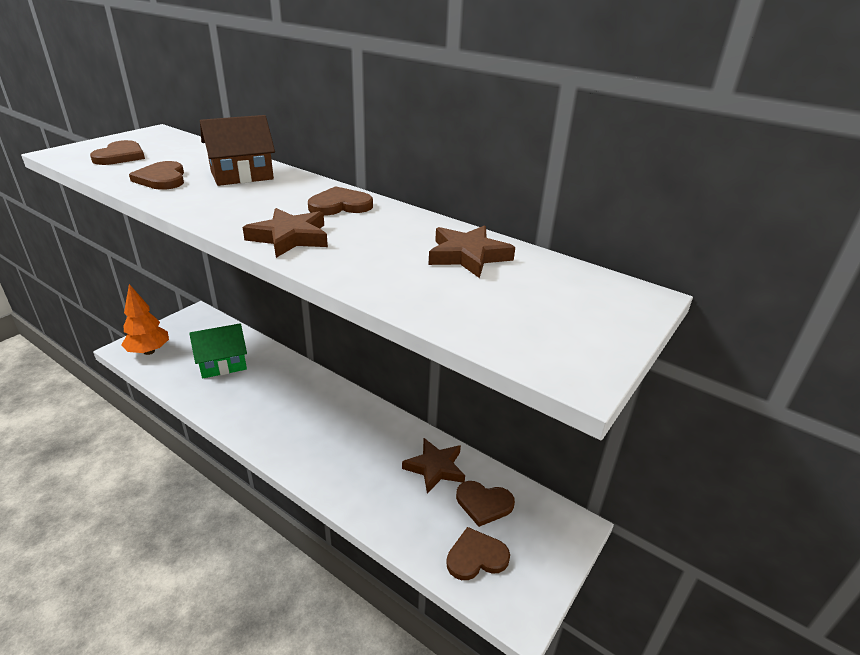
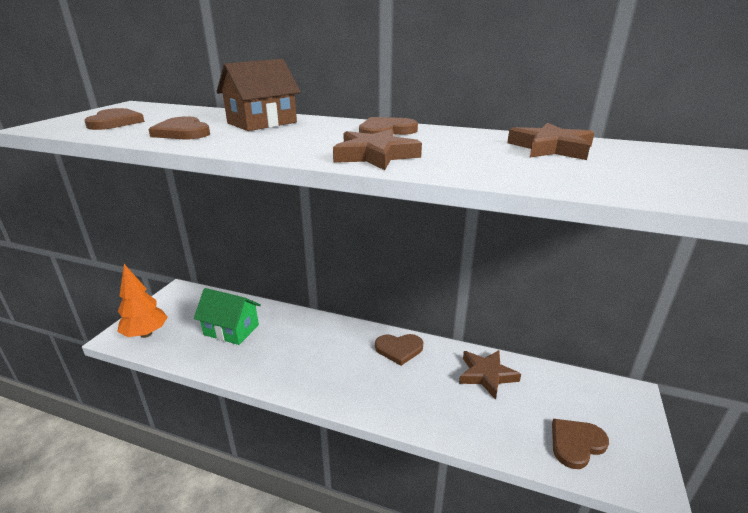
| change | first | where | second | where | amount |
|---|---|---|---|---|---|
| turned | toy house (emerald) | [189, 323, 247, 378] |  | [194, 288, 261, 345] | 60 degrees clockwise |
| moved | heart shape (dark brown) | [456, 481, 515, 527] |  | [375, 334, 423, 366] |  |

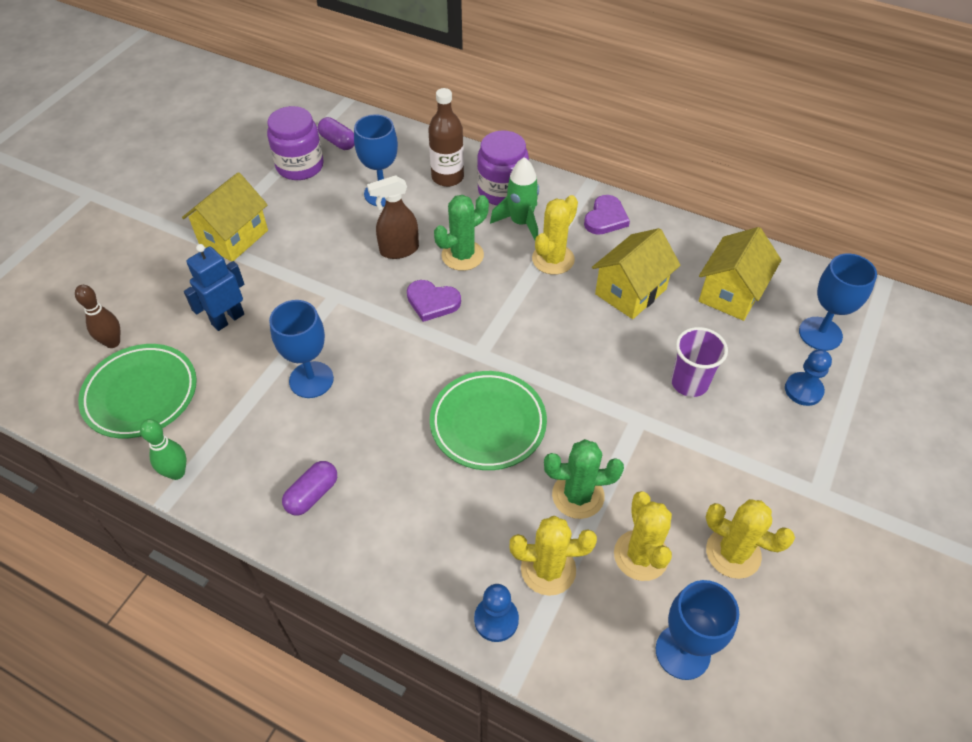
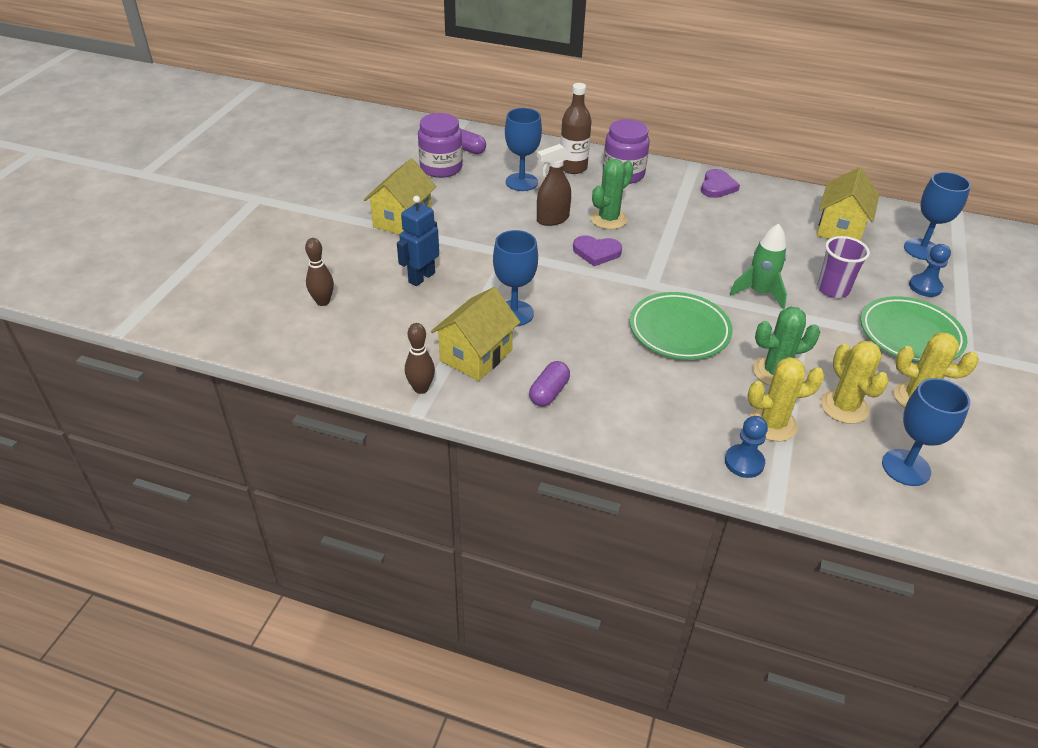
| change | first | where | second | where | amount |
|---|---|---|---|---|---|
| moved | toy rocket (emerald) | [490, 157, 539, 240] |  | [729, 224, 787, 309] |  |
| removed | cactus (yellow) | [532, 195, 578, 275] |  |  |  |
| moved | toy house (yellow) | [592, 228, 680, 319] |  | [431, 287, 520, 381] |  |
| moved | flat dish (emerald) | [78, 344, 197, 438] |  | [861, 296, 968, 363] |  |
| recoloured | skittle (emerald) | [140, 419, 186, 480] | skittle (dark brown) | [405, 323, 435, 394] |  |

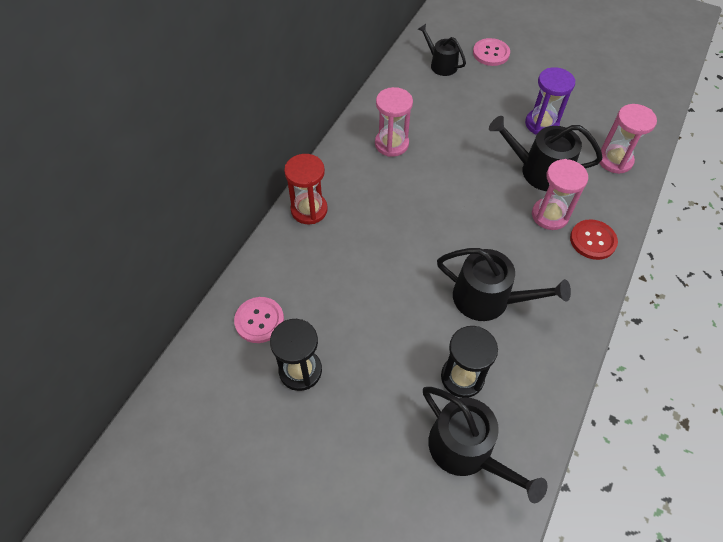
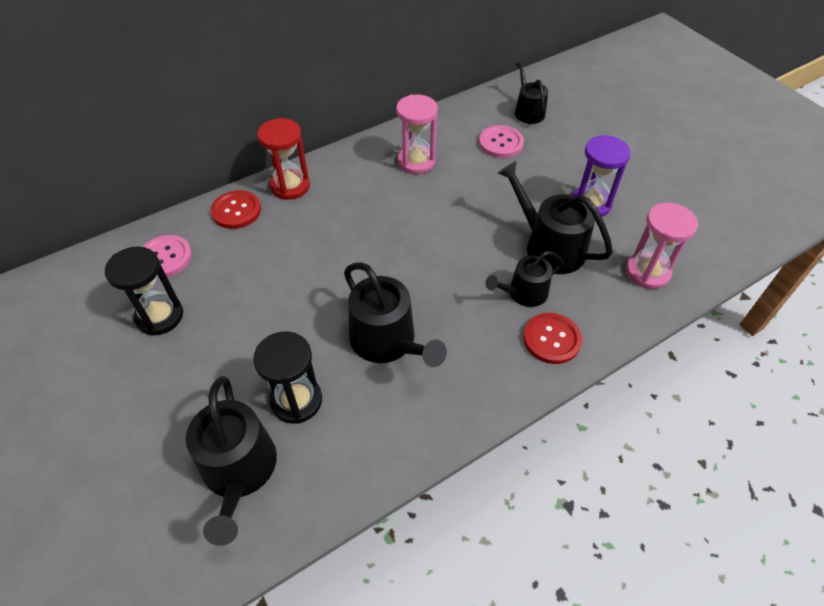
| change | first | where | second | where | amount |
|---|---|---|---|---|---|
| moved | shirt button (pink) | [473, 38, 510, 66] |  | [479, 125, 524, 158] |  |
| replaced | hourglass (pink) | [532, 159, 588, 230] | sprinkling can (ebony) | [485, 251, 564, 307] |  |
| added |  |  | shirt button (crimson) | [211, 190, 261, 229] |  |

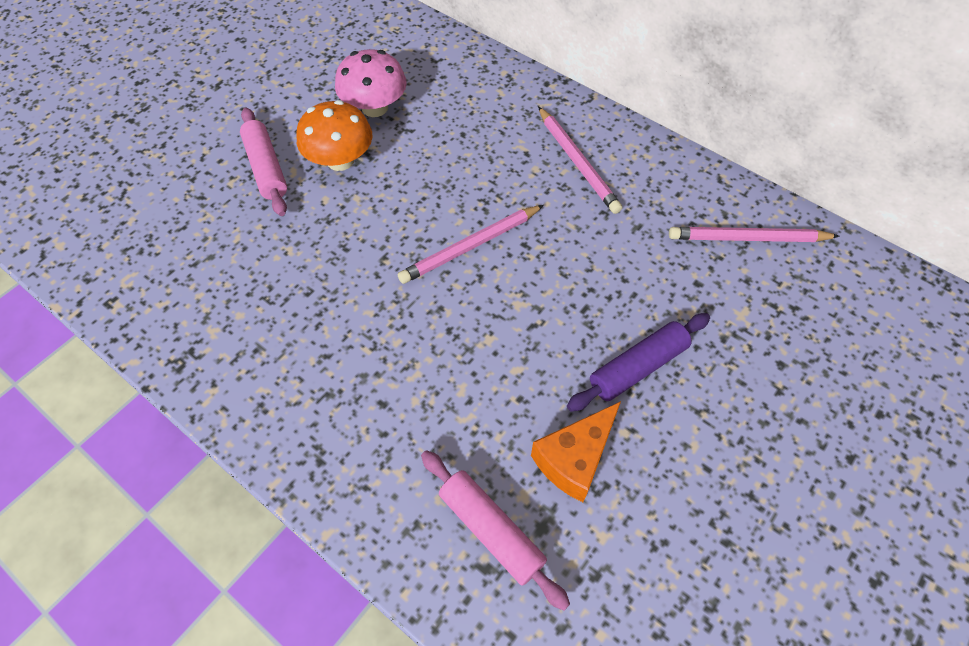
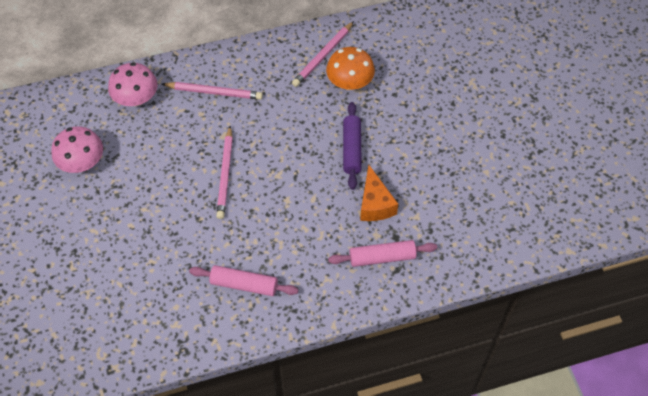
| change | first | where | second | where | amount |
|---|---|---|---|---|---|
| moved | toadstool (orange) | [297, 100, 373, 171] |  | [326, 47, 375, 90] |  |
| moved | dough roller (pink) | [240, 108, 287, 216] |  | [189, 265, 298, 296] |  |
| added |  |  | toadstool (pink) | [108, 62, 158, 106] |  |

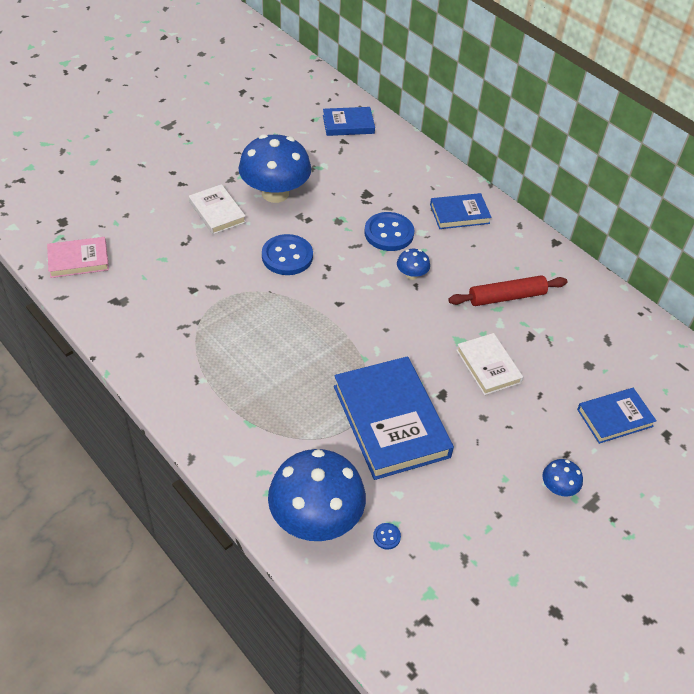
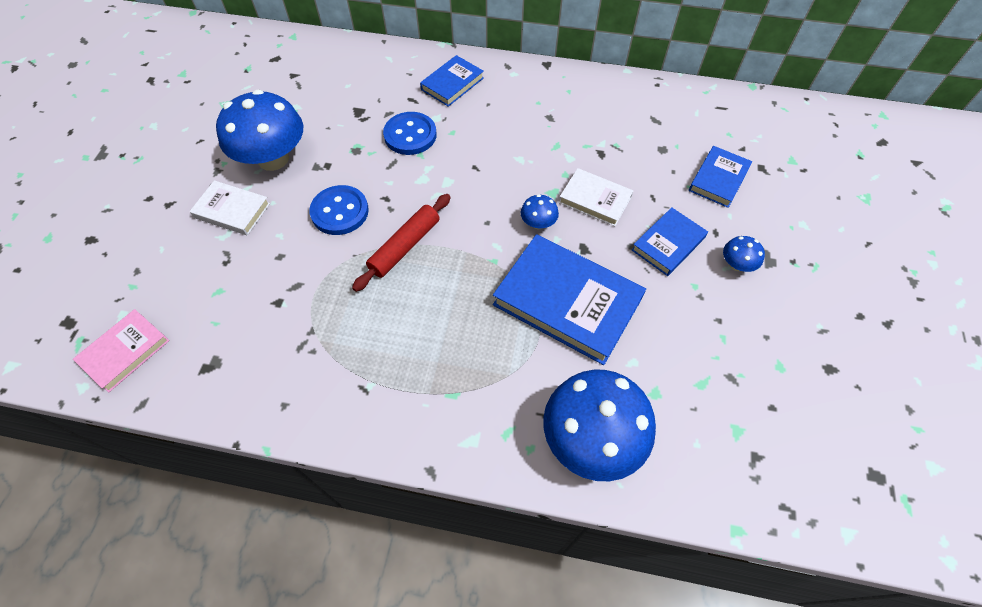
| change | first | where | second | where | amount |
|---|---|---|---|---|---|
| moved | hardback (royal blue) | [323, 107, 375, 136] |  | [632, 207, 708, 276] |  |
| moved | toadstool (royal blue) | [397, 249, 430, 280] |  | [521, 194, 559, 229] |  |
| moved | dough roller (crimson) | [448, 275, 567, 306] |  | [352, 194, 451, 292] |  |
| removed | shirt button (royal blue) | [373, 523, 401, 549] |  |  |  |

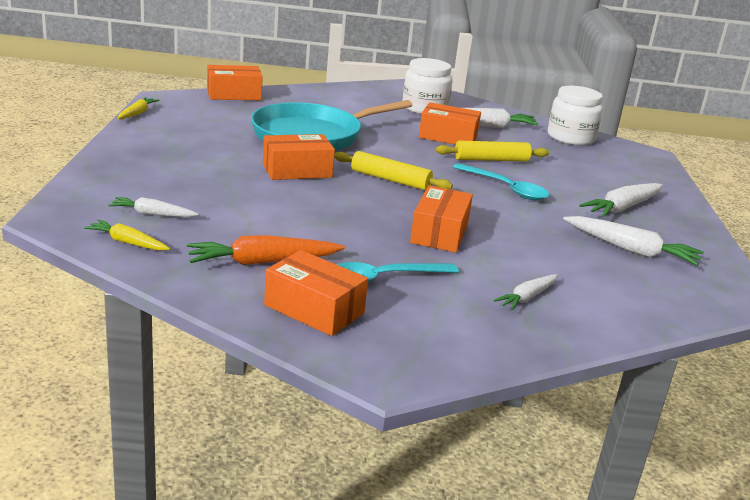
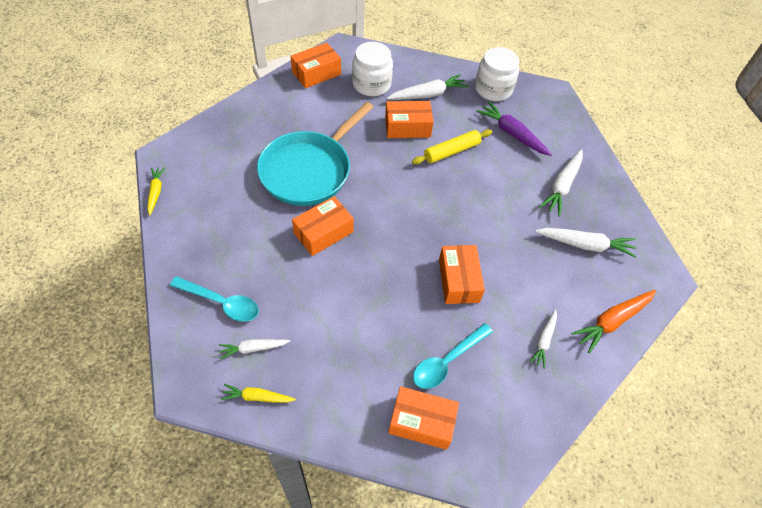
| change | first | where | second | where | amount |
|---|---|---|---|---|---|
| moved | parcel (orange) | [207, 65, 263, 100] |  | [291, 43, 341, 88] |  |
| removed | dough roller (yellow) | [334, 151, 453, 190] |  |  |  |
| moved | tablespoon (teal) | [453, 163, 549, 200] |  | [170, 276, 259, 322] |  |
| moved | carrot (orange) | [187, 235, 345, 265] |  | [571, 290, 656, 353] |  |
| added |  |  | carrot (purple) | [476, 102, 552, 156] |  |

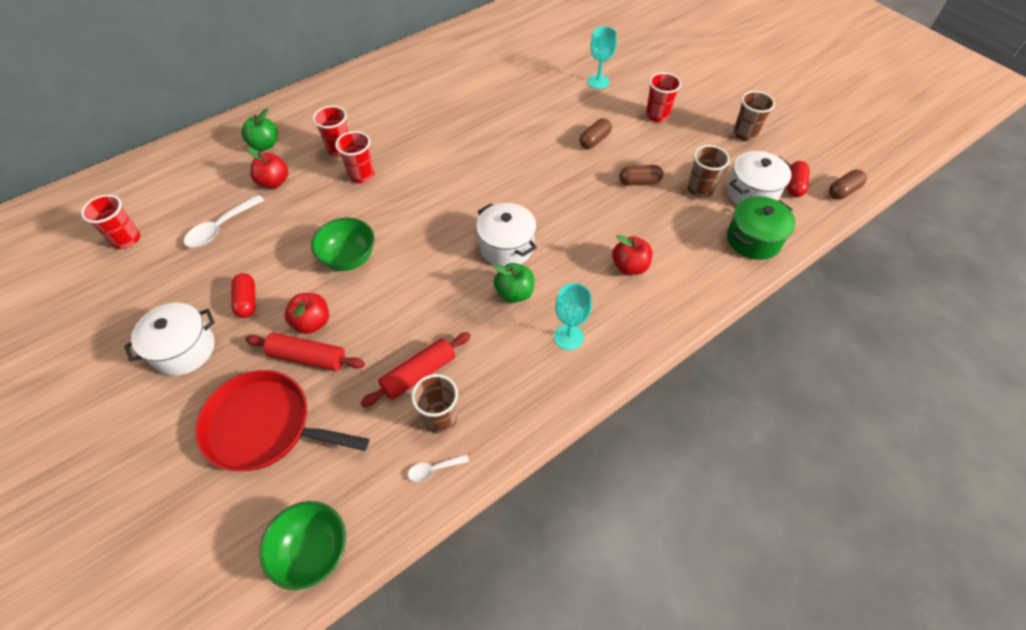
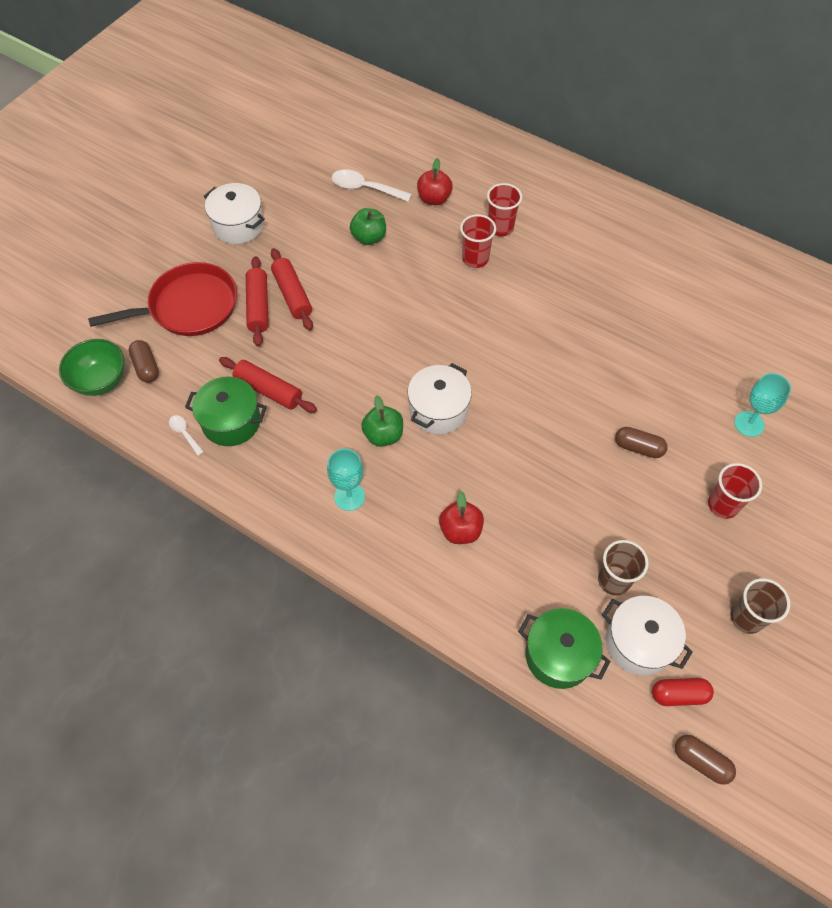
| change | first | where | second | where | amount |
|---|---|---|---|---|---|
| moved | toy apple (emerald) | [241, 109, 278, 151] |  | [350, 208, 386, 245] |  |
| moved | pill shape (dark brown) | [619, 165, 663, 186] |  | [129, 340, 159, 383] |  |
| removed | tumbler (crimson) | [81, 195, 140, 249] |  |  |  |
| removed | bowl (emerald) | [311, 218, 374, 271] |  |  |  |
| removed | pill shape (crimson) | [231, 273, 256, 318] |  |  |  |
| replaced | toy apple (crimson) | [285, 293, 329, 334] | dough roller (crimson) | [271, 248, 313, 331] |  |
| turned | frying pan (crimson) | [195, 370, 369, 471] |  | [88, 262, 237, 336] | 75 degrees clockwise |
| replaced | tumbler (dark brown) | [411, 374, 458, 434] | pot (emerald) | [185, 376, 267, 446] |  |

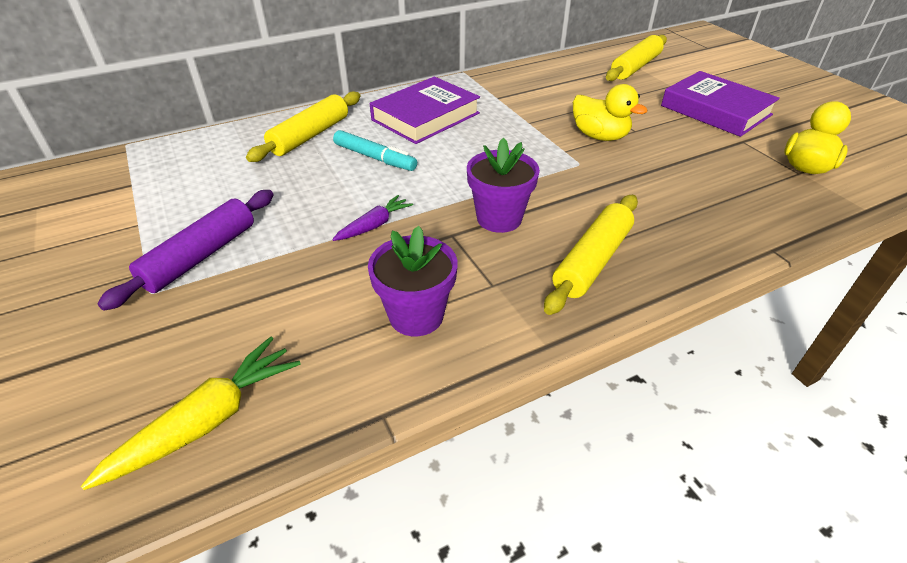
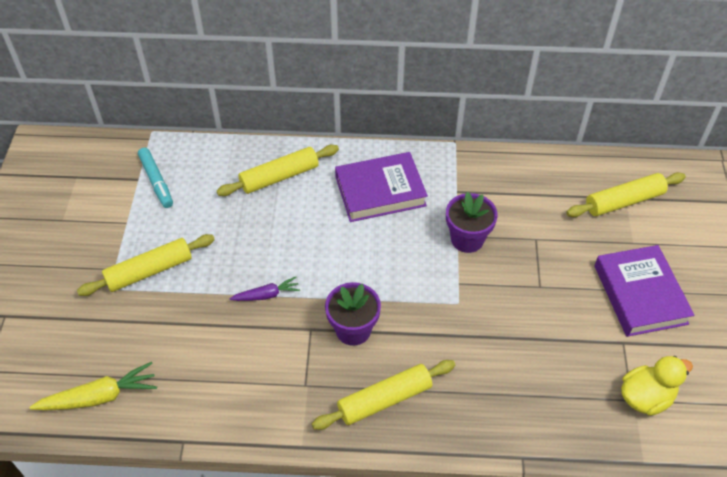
| change | first | where | second | where | amount |
|---|---|---|---|---|---|
| removed | rubber duck (yellow) | [573, 84, 647, 141] |  |  |  |
| moved | marker (teal) | [333, 130, 417, 171] |  | [138, 148, 173, 208] |  |
| recoloured | dough roller (purple) | [97, 190, 274, 311] | dough roller (yellow) | [77, 234, 215, 296] |  |
| moved | flower pot (purple) | [368, 226, 458, 336] |  | [446, 192, 498, 253] |  |

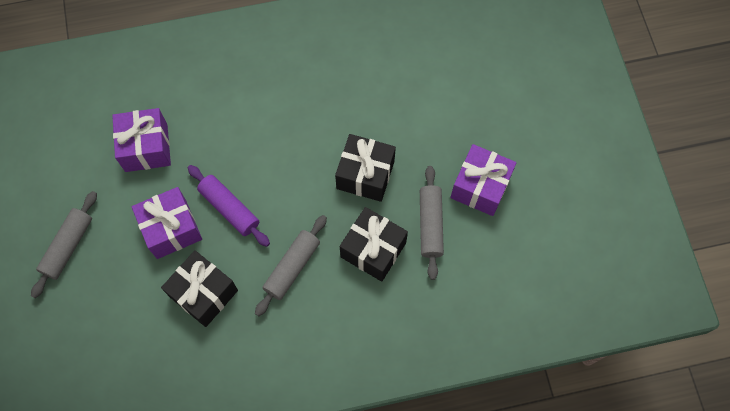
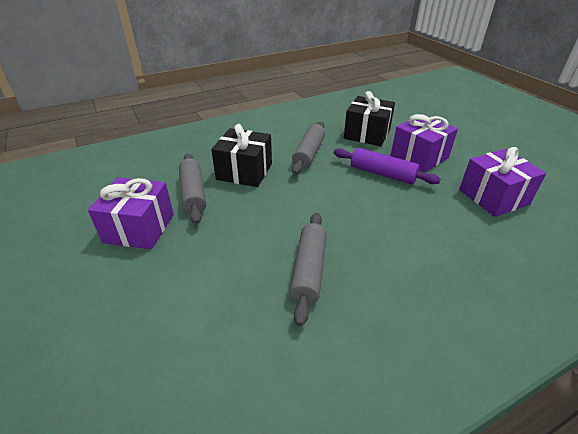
| change | first | where | second | where | amount |
|---|---|---|---|---|---|
| removed | present (ebony) | [335, 134, 396, 202] |  |  |  |
| moved | dough roller (grey) | [31, 191, 97, 298] |  | [289, 213, 327, 326] |  |

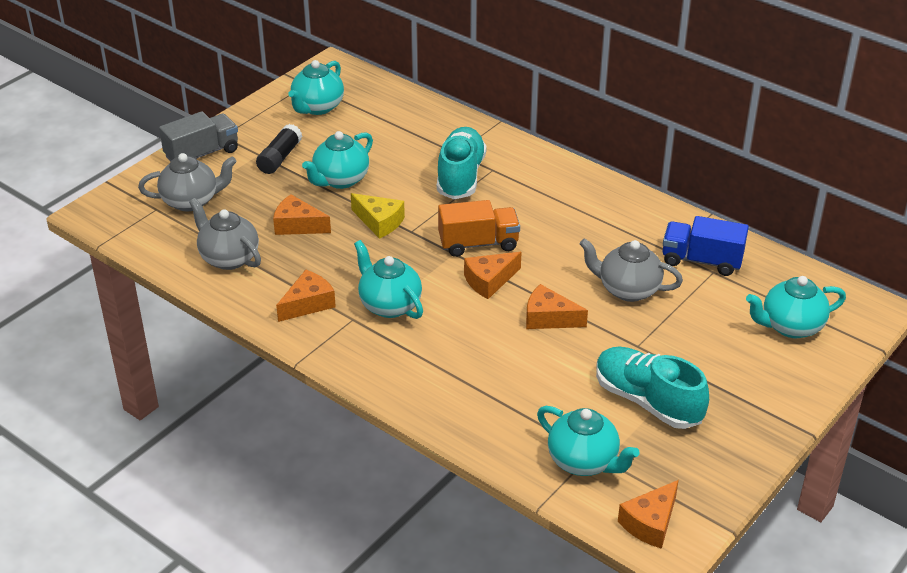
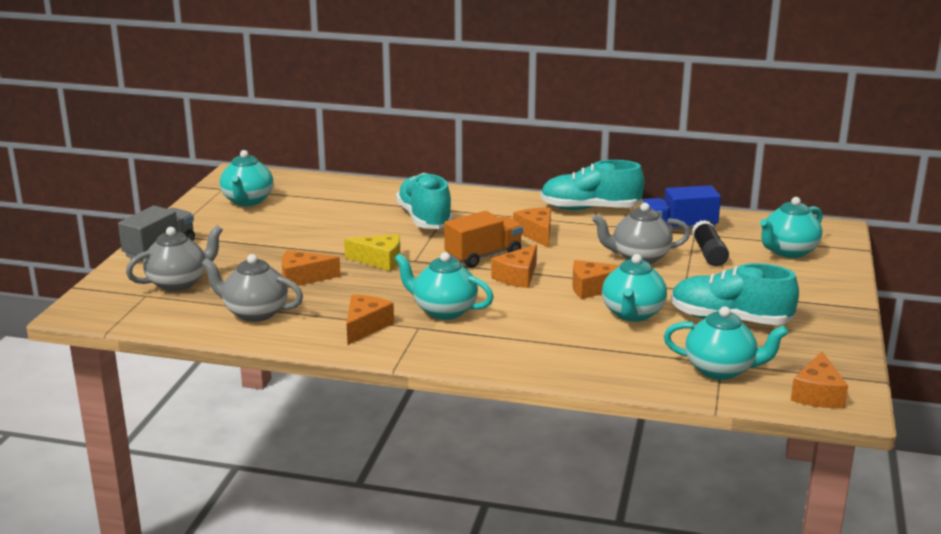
| change | first | where | second | where | amount |
|---|---|---|---|---|---|
| moved | glue stick (ebony) | [256, 124, 302, 174] |  | [692, 220, 729, 266] |  |
| moved | tea pot (teal) | [302, 131, 373, 189] |  | [602, 254, 667, 322] |  |
| added |  |  | shoe (teal) | [541, 160, 644, 210] |  |
| added |  |  | cheese wedge (orange) | [513, 208, 551, 248] |  |

